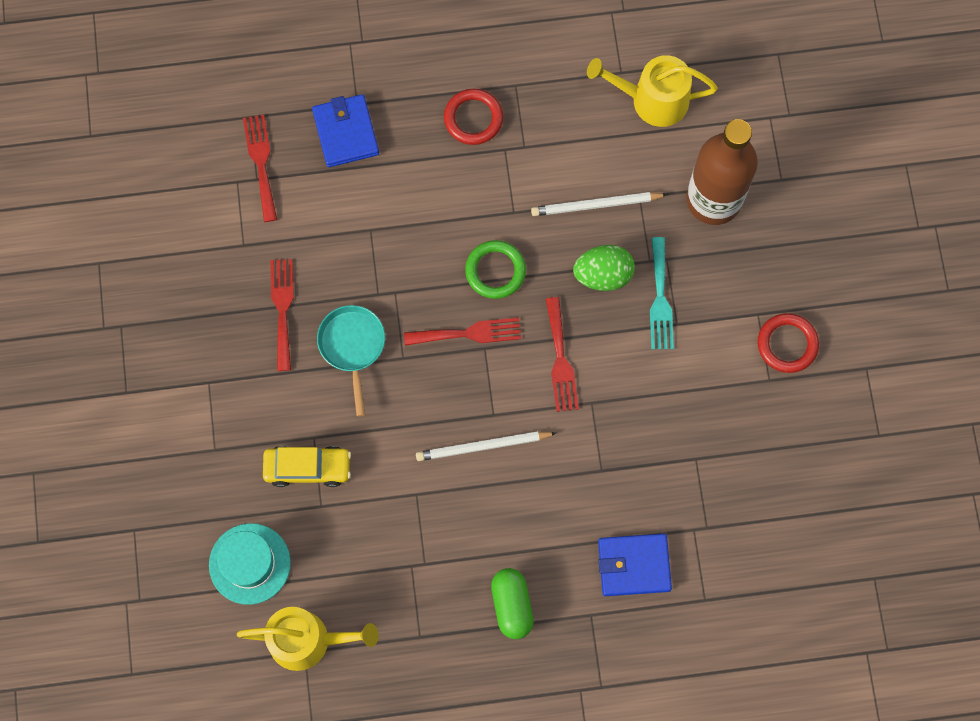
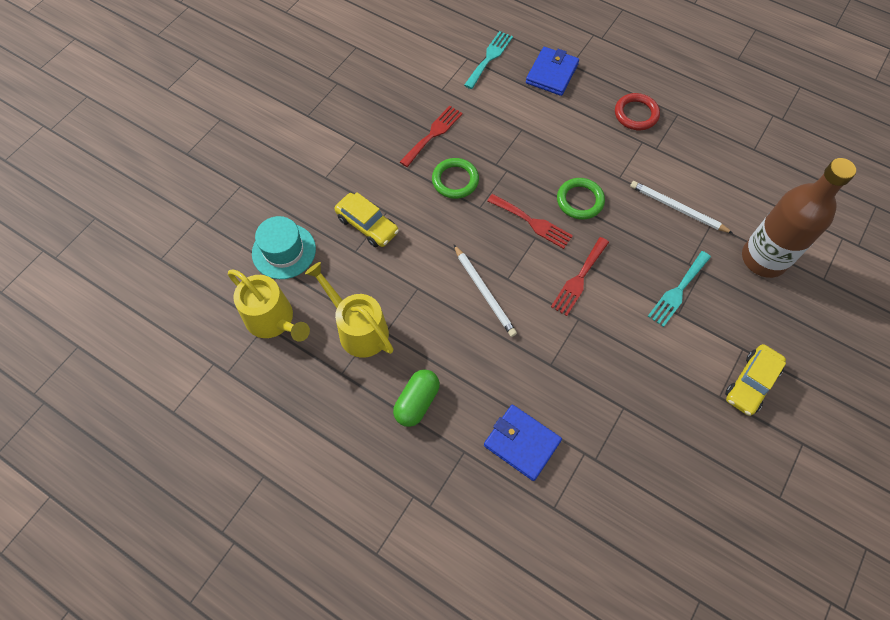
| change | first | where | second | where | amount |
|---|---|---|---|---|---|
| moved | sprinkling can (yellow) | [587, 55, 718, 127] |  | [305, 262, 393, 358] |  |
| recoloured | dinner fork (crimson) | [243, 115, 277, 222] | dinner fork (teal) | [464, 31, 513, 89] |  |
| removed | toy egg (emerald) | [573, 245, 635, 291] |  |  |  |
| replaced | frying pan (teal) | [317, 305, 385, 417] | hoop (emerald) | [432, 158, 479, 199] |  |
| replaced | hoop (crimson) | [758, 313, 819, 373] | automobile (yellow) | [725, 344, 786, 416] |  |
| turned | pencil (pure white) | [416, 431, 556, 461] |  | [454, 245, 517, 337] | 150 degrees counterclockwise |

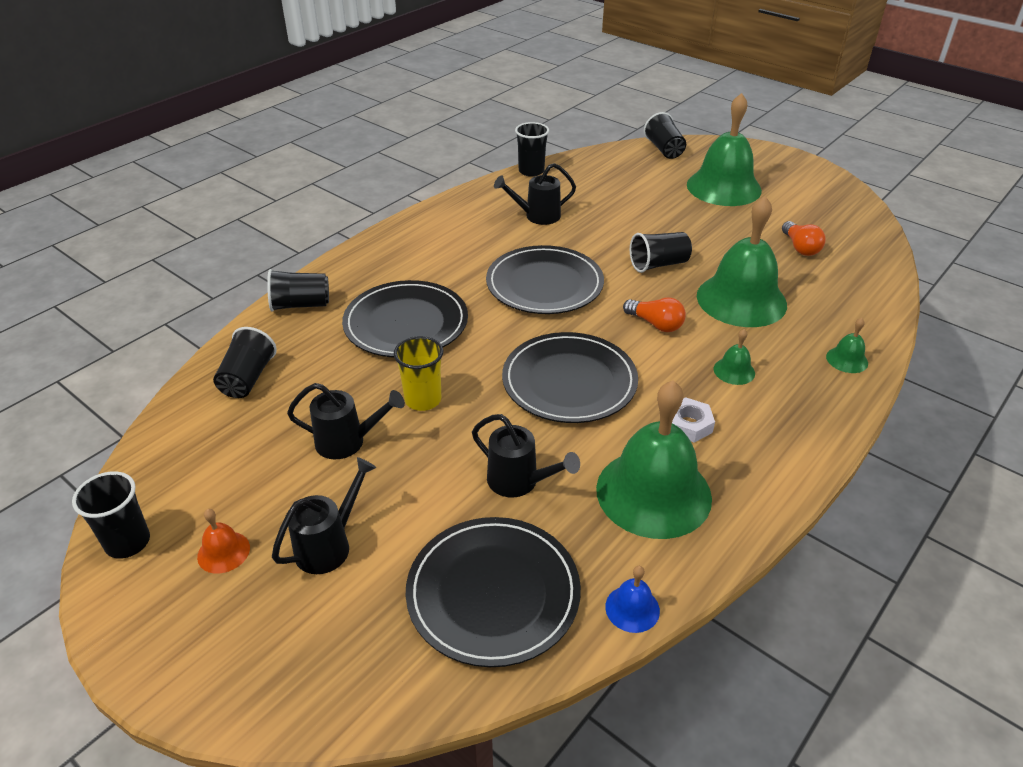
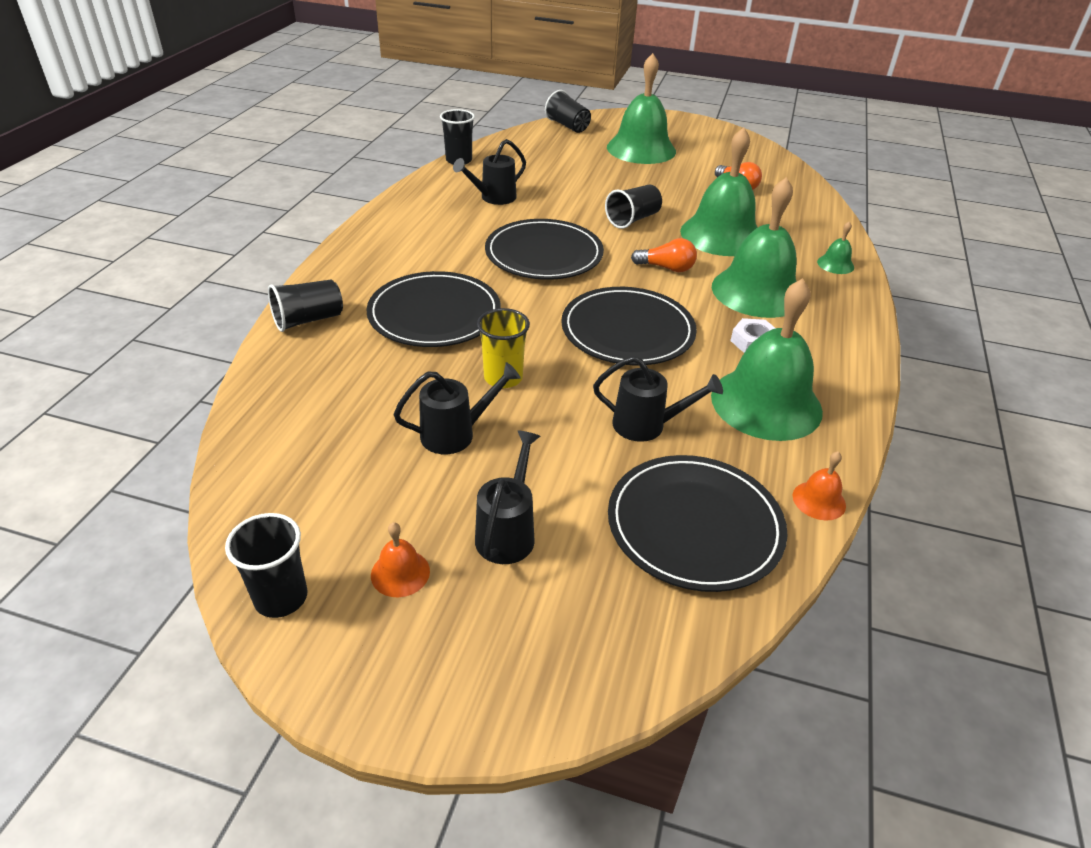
| change | first | where | second | where | amount |
|---|---|---|---|---|---|
| removed | tumbler (ebony) | [213, 327, 277, 398] |  |  |  |
| resized | bell (emerald) | [714, 329, 755, 385] |  | [712, 177, 797, 318] | x2.40 |
| recoloured | bell (royal blue) | [605, 566, 660, 633] | bell (orange) | [793, 451, 846, 520] |  |

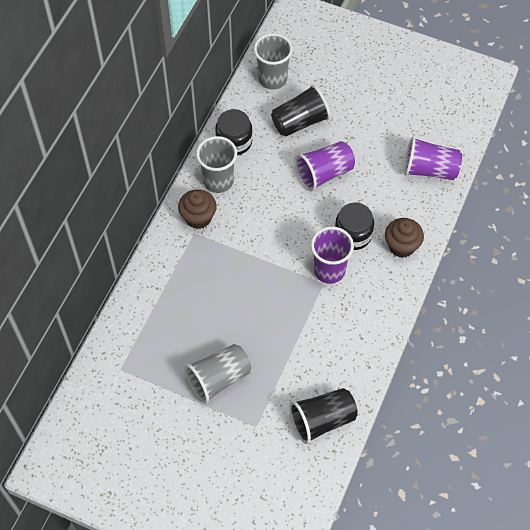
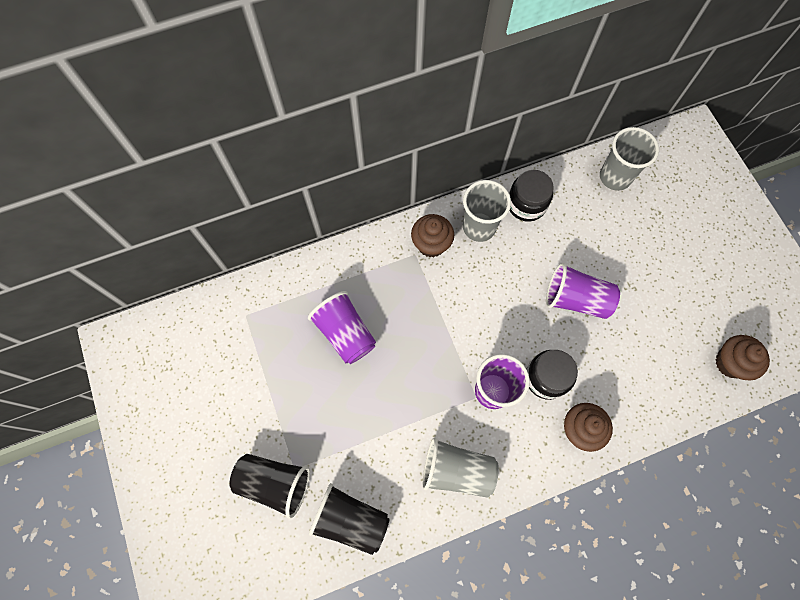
| change | first | where | second | where | amount |
|---|---|---|---|---|---|
| moved | tumbler (ebony) | [271, 85, 331, 137] |  | [229, 454, 310, 519] |  |
| moved | tumbler (purple) | [404, 136, 462, 180] |  | [308, 291, 376, 364] |  |
| moved | tumbler (grey) | [184, 344, 251, 403] |  | [423, 438, 499, 498] |  |
| added |  |  | cupcake (dark brown) | [715, 335, 770, 381] |  |

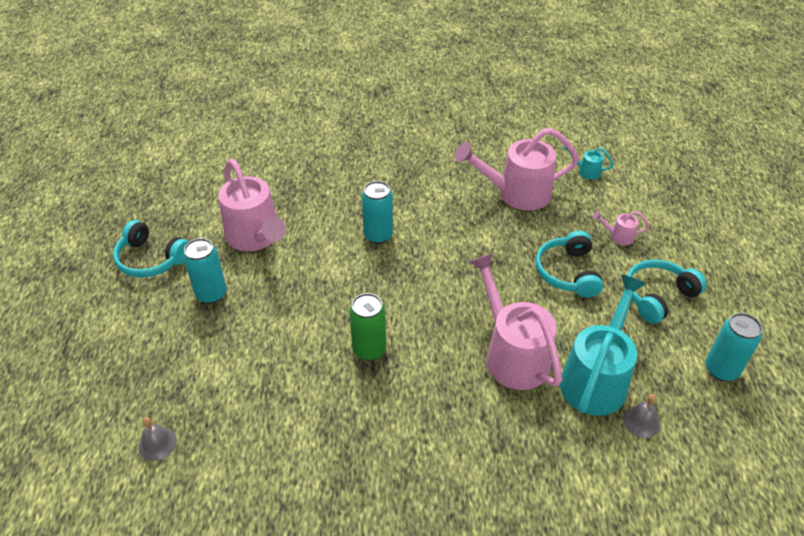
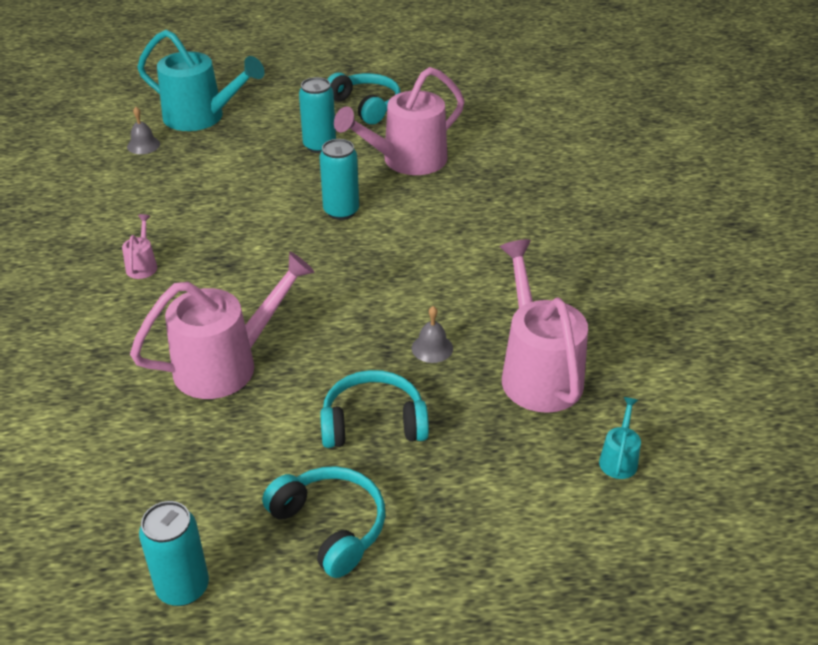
| change | first | where | second | where | amount |
|---|---|---|---|---|---|
| moved | can (teal) | [362, 181, 393, 244] |  | [320, 139, 359, 220] |  |
| moved | sprinkling can (pink) | [593, 211, 649, 245] |  | [122, 214, 157, 279] |  |
| turned | headset (teal) | [113, 220, 189, 278] |  | [327, 72, 401, 124] | 120 degrees clockwise |
| moved | sprinkling can (teal) | [560, 275, 647, 416] |  | [137, 30, 265, 131] |  |
| removed | can (emerald) | [349, 293, 386, 361] |  |  |  |
| moved | bell (grey) | [623, 394, 660, 438] |  | [412, 306, 453, 363] |  |

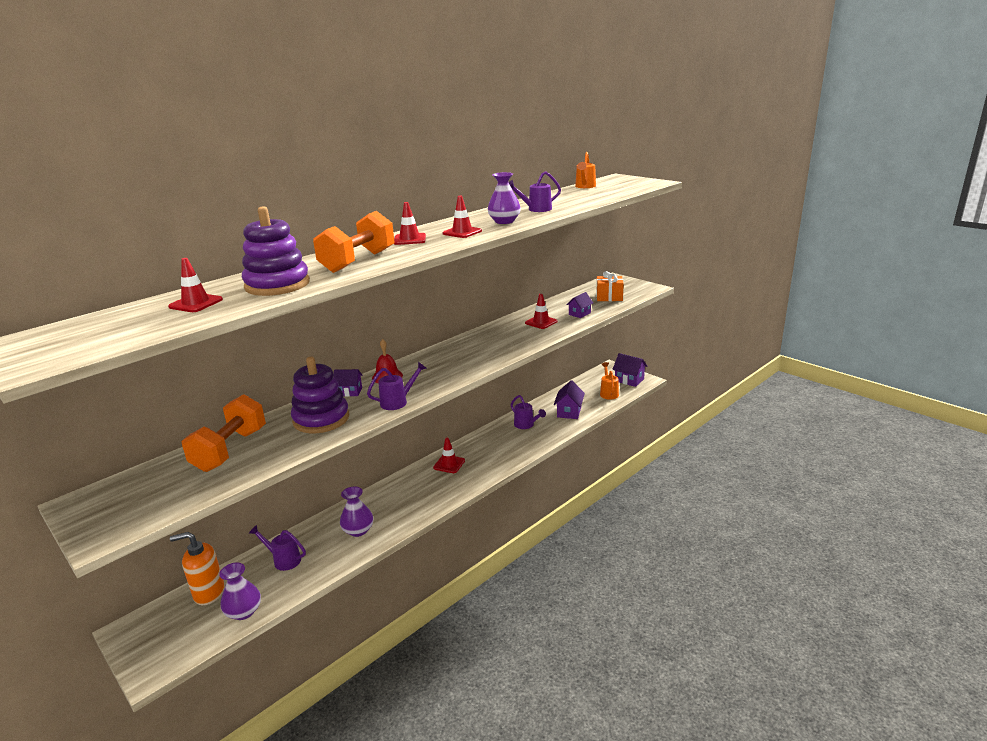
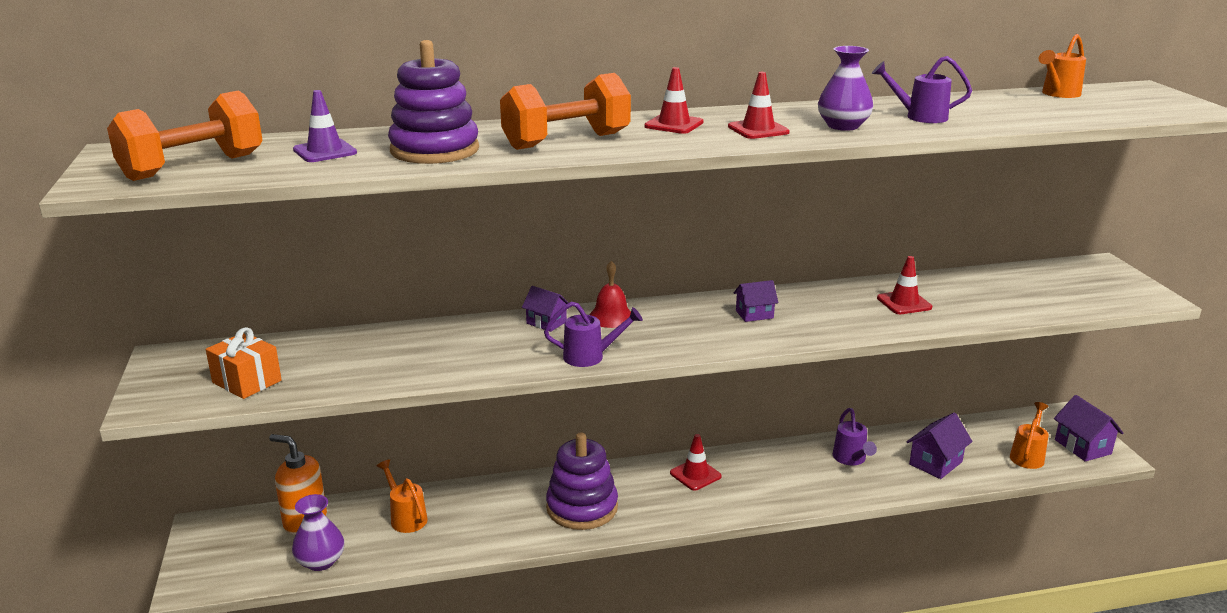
| change | first | where | second | where | amount |
|---|---|---|---|---|---|
| recoloured | safety cone (crimson) | [168, 258, 223, 312] | safety cone (purple) | [293, 90, 357, 162] |  |
| moved | present (orange) | [596, 271, 624, 301] |  | [206, 327, 282, 399] |  |
| moved | toy house (purple) | [566, 292, 593, 318] |  | [734, 280, 778, 322] |  |
| moved | stacking rings (purple) | [291, 357, 349, 433] |  | [546, 432, 618, 530] |  |
| moved | hand weight (orange) | [182, 394, 266, 472] |  | [107, 90, 263, 181] |  |
| removed | tall vase (purple) | [340, 486, 373, 537] |  |  |  |
| recoloured | sprinkling can (purple) | [249, 525, 306, 571] | sprinkling can (orange) | [377, 459, 428, 533] |  |

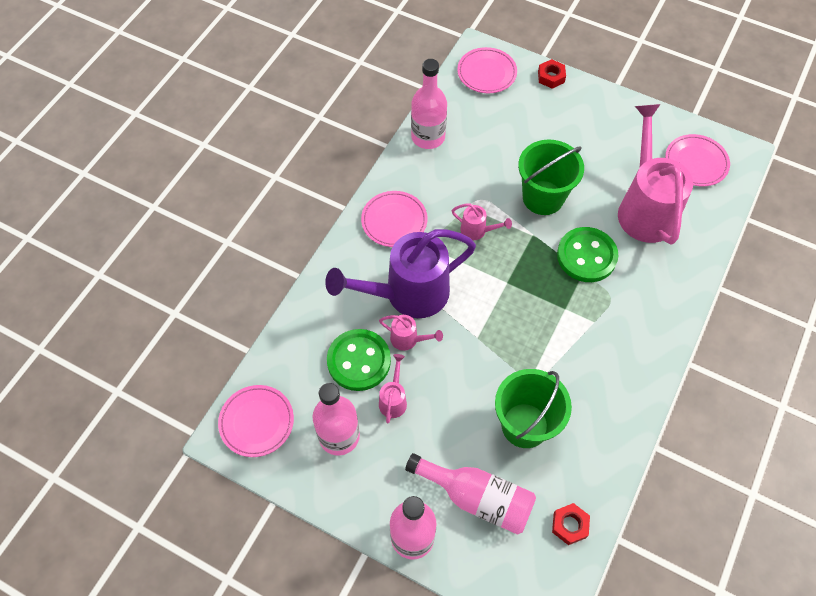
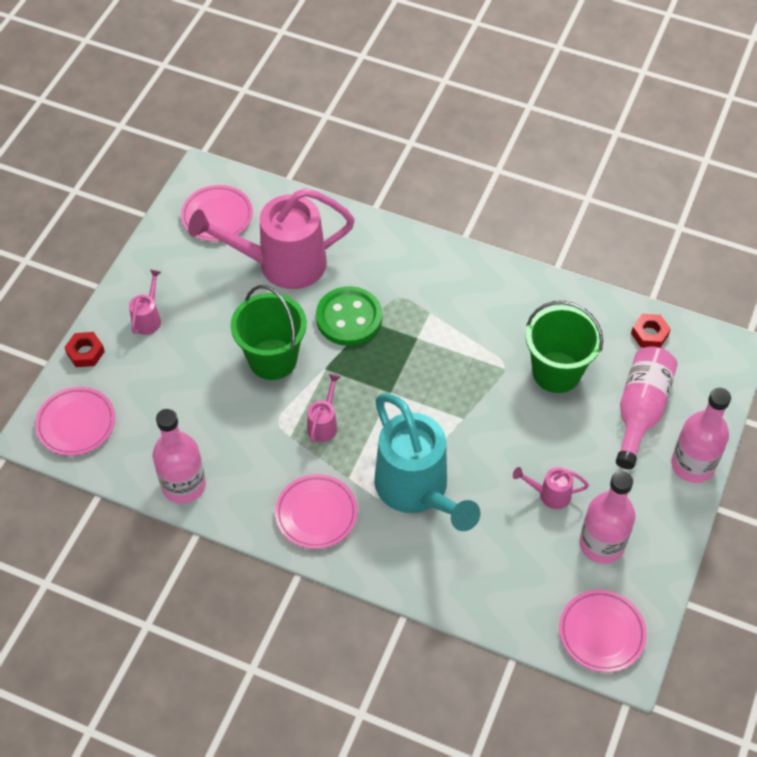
| change | first | where | second | where | amount |
|---|---|---|---|---|---|
| recoloured | sprinkling can (purple) | [325, 229, 476, 318] | sprinkling can (teal) | [374, 393, 480, 531] |  |
| moved | sprinkling can (pink) | [379, 315, 443, 351] |  | [129, 270, 161, 335] |  |
| removed | shirt button (emerald) | [327, 329, 391, 391] |  |  |  |

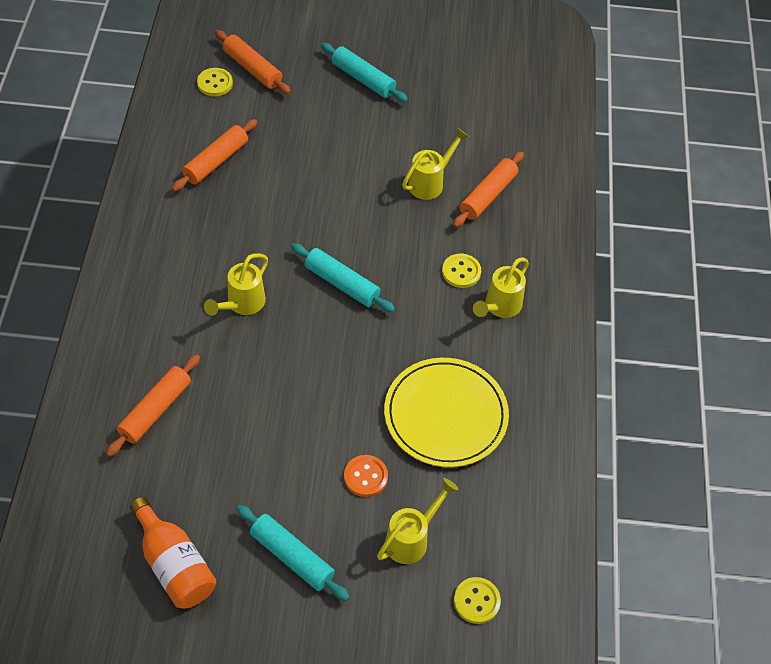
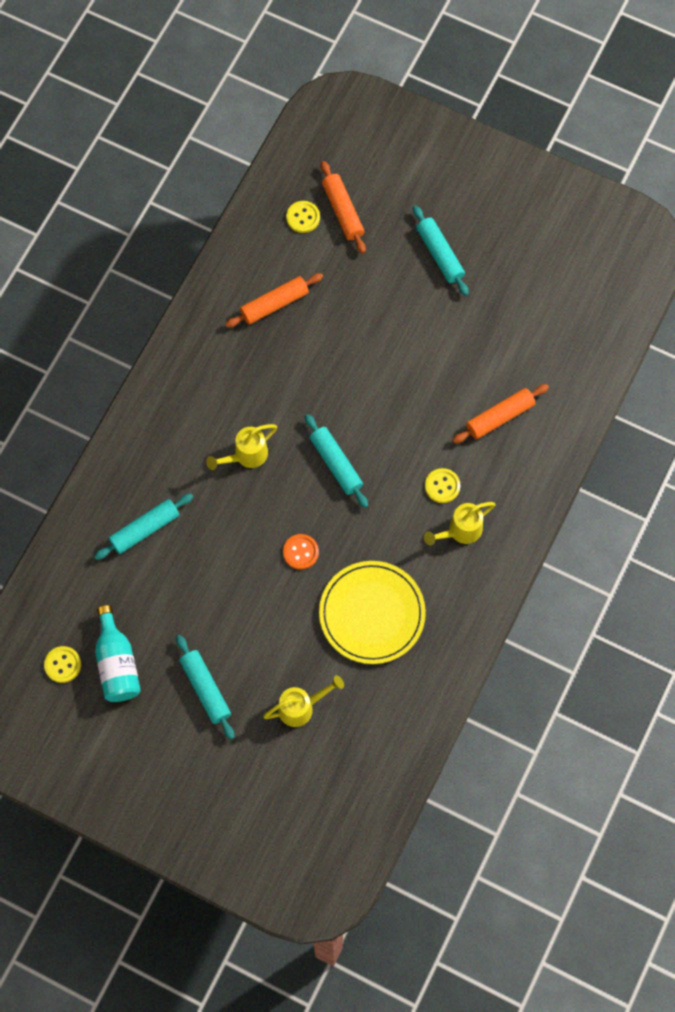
| change | first | where | second | where | amount |
|---|---|---|---|---|---|
| removed | sprinkling can (yellow) | [402, 128, 469, 200] |  |  |  |
| recoloured | dough roller (orange) | [106, 354, 200, 457] | dough roller (teal) | [94, 494, 193, 560] |  |
| moved | shirt button (orange) | [344, 455, 388, 497] |  | [283, 534, 319, 570] |  |
| recoloured | flask (orange) | [130, 497, 216, 609] | flask (teal) | [95, 605, 141, 702] |  |
| moved | shirt button (yellow) | [454, 577, 501, 624] |  | [44, 646, 81, 683] |  |

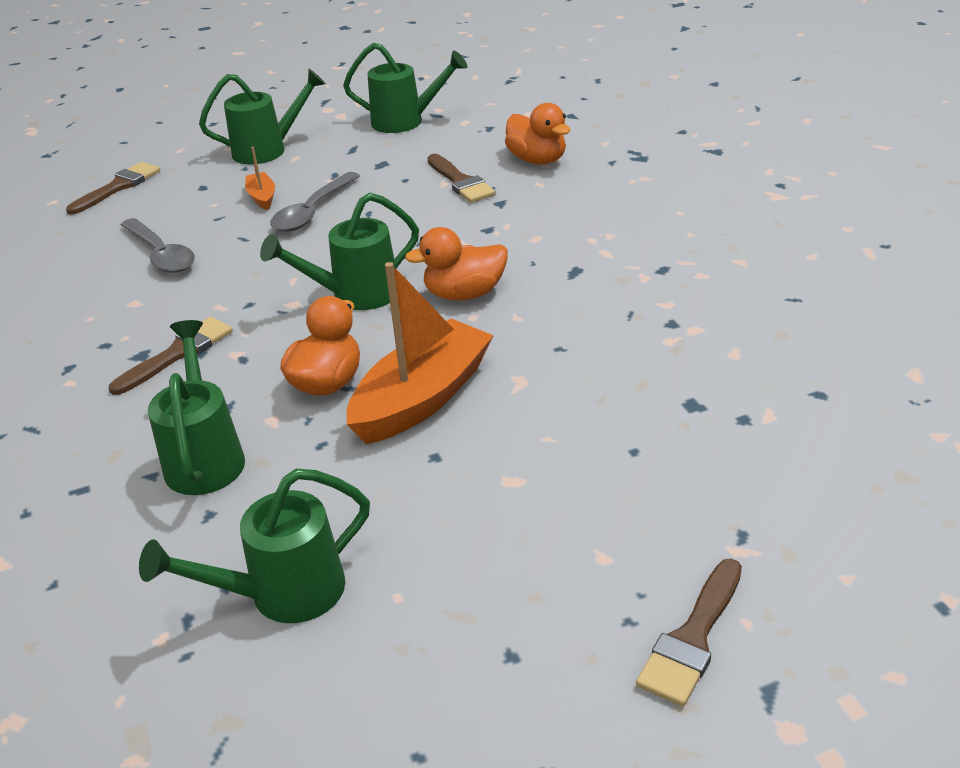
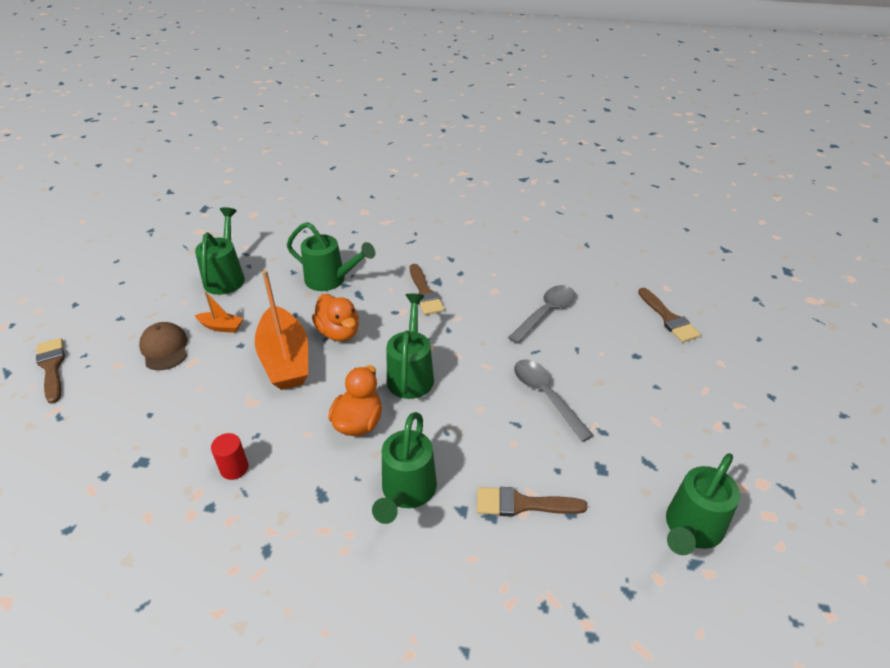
| change | first | where | second | where | amount |
|---|---|---|---|---|---|
| moved | sprinkling can (emerald) | [199, 69, 326, 165] |  | [372, 412, 437, 524] |  |
| removed | rubber duck (orange) | [505, 103, 570, 165] |  |  |  |
| moved | sailboat (orange) | [245, 147, 275, 210] |  | [195, 291, 243, 333] |  |
| turned | tablespoon (grey) | [121, 218, 195, 273] |  | [508, 285, 575, 344] | 135 degrees clockwise |
| added |  |  | cap (dark brown) | [139, 322, 187, 370] |  |
| added |  |  | cylinder (crimson) | [211, 433, 248, 480] |  |

